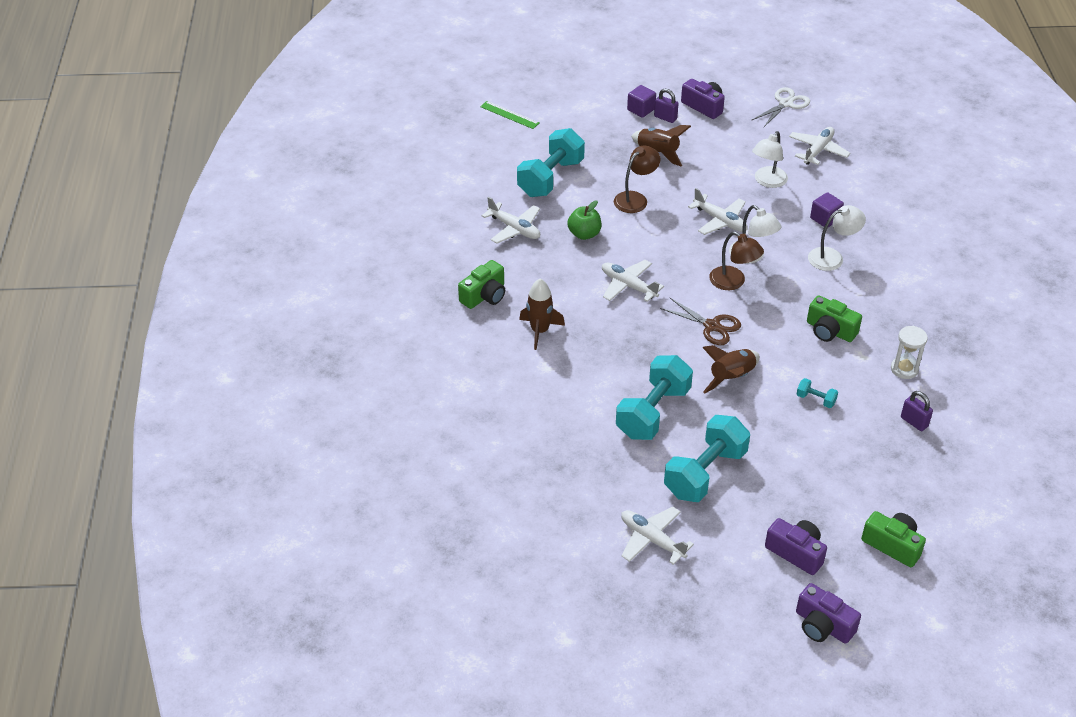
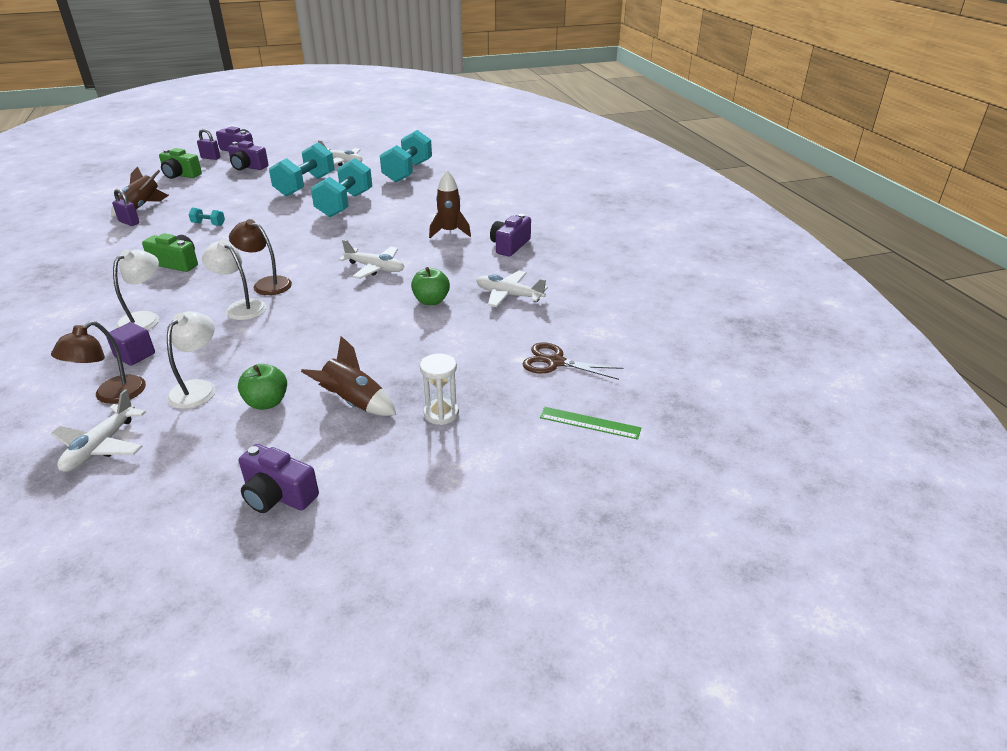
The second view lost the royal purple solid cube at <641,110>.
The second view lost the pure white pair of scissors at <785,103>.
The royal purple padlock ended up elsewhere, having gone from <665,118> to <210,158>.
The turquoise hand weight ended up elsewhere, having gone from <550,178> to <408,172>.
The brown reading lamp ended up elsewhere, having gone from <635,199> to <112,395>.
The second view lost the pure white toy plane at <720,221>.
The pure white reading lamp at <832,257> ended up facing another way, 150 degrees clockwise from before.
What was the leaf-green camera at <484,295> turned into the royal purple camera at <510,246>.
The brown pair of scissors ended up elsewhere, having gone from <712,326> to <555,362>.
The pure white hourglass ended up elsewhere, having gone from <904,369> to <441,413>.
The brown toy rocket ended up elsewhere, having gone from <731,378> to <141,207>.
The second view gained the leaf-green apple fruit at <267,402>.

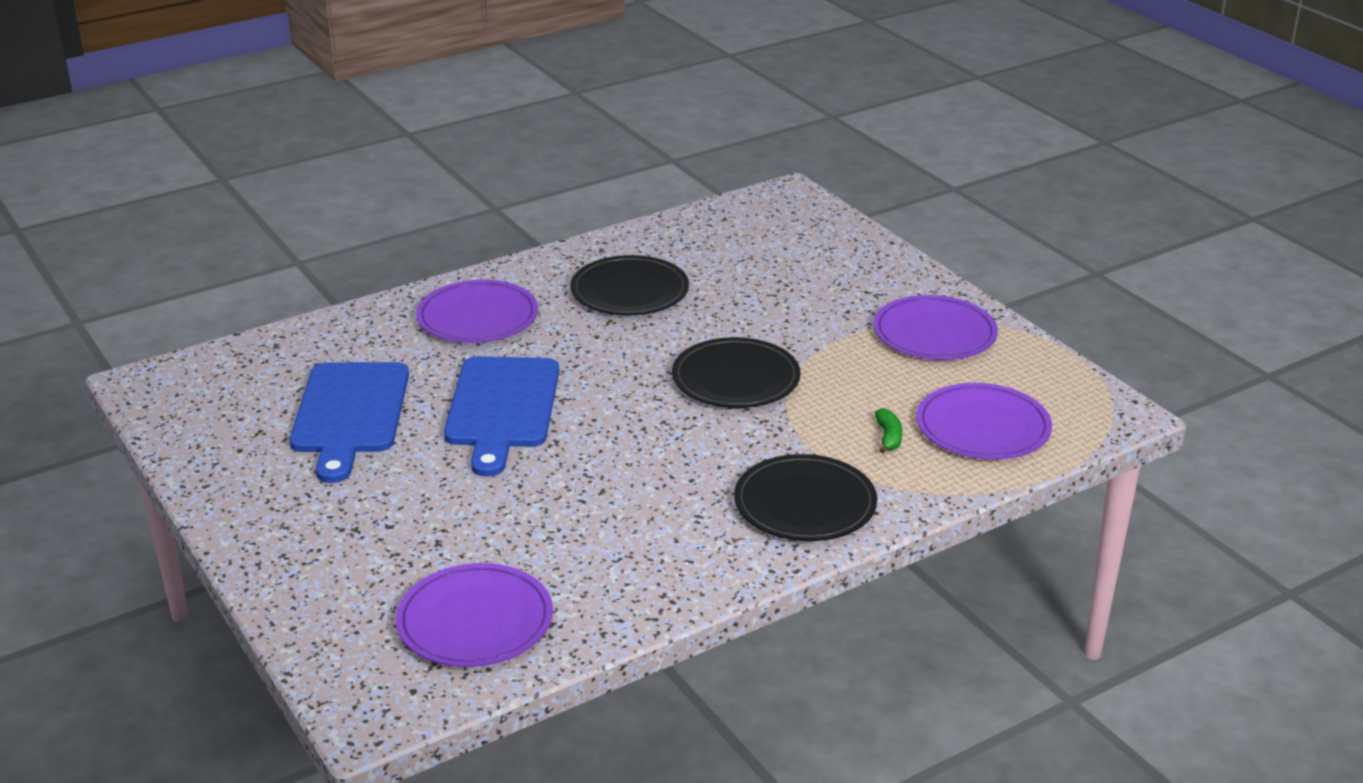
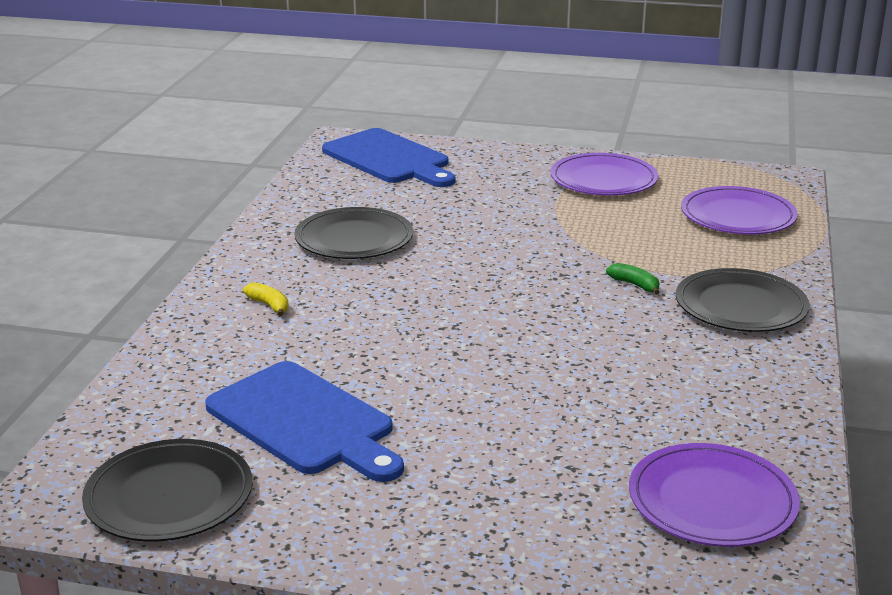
Where the royal purple flat dish stood at <477,317>, the bright yellow toy banana came to stand at <269,305>.
The ebony flat dish ended up elsewhere, having gone from <736,378> to <169,496>.
The blue chopping board ended up elsewhere, having gone from <501,408> to <389,159>.
The leaf-green toy banana ended up elsewhere, having gone from <888,437> to <635,285>.

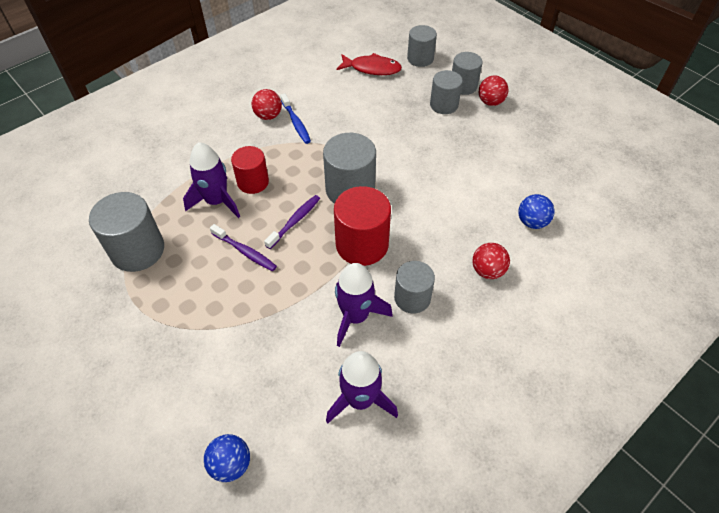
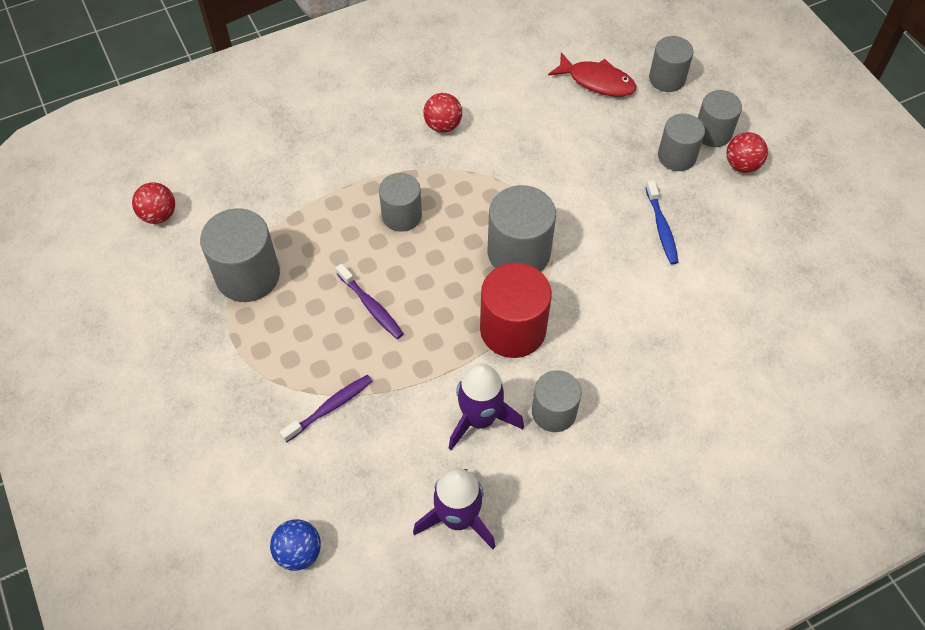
The blue toothbrush ended up elsewhere, having gone from <296,123> to <661,228>.
The second view lost the royal purple toy rocket at <217,201>.
What was the scarlet solid cylinder at <253,182> turned into the gray solid cylinder at <401,215>.
The second view lost the blue play ball at <532,222>.
The royal purple toothbrush ended up elsewhere, having gone from <295,221> to <330,407>.
The scarlet play ball ended up elsewhere, having gone from <487,271> to <159,215>.

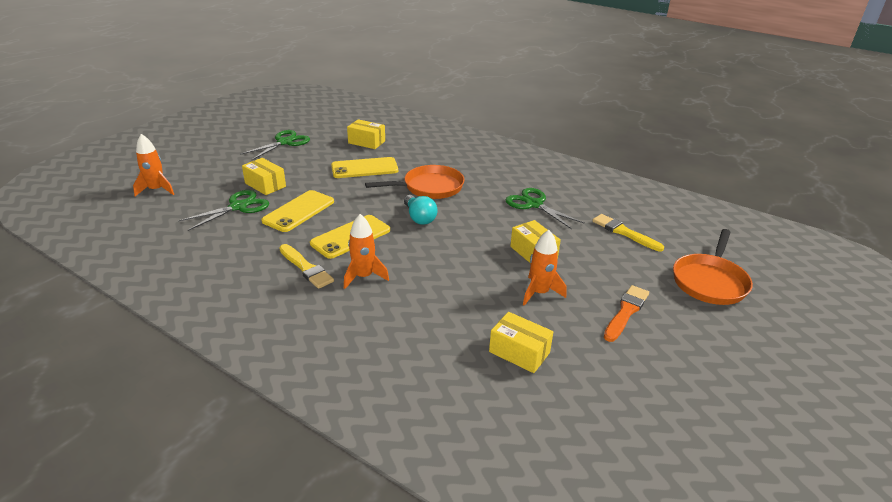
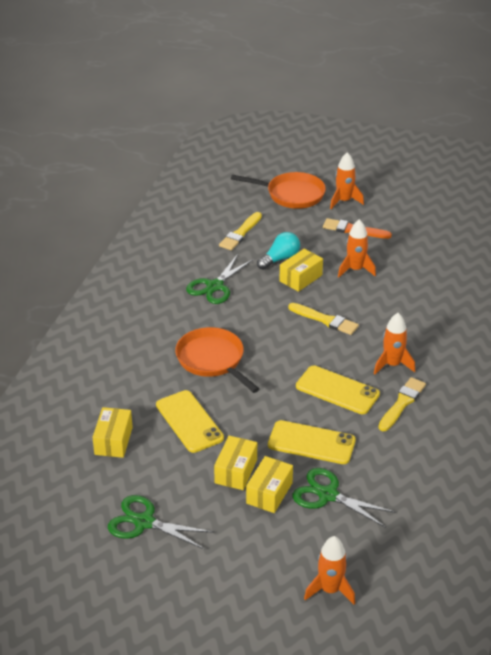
The turquoise light bulb ended up elsewhere, having gone from <419,218> to <280,259>.
The bright yellow package ended up elsewhere, having gone from <519,352> to <236,471>.
The second view gained the orange-coloured toy rocket at <344,201>.
The second view gained the bright yellow paint brush at <325,320>.

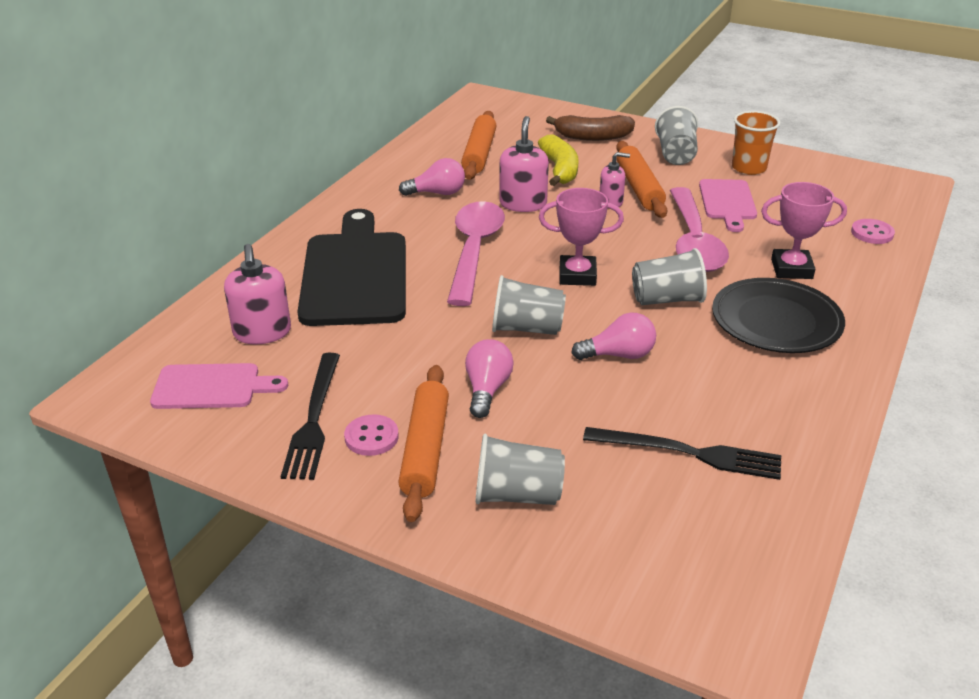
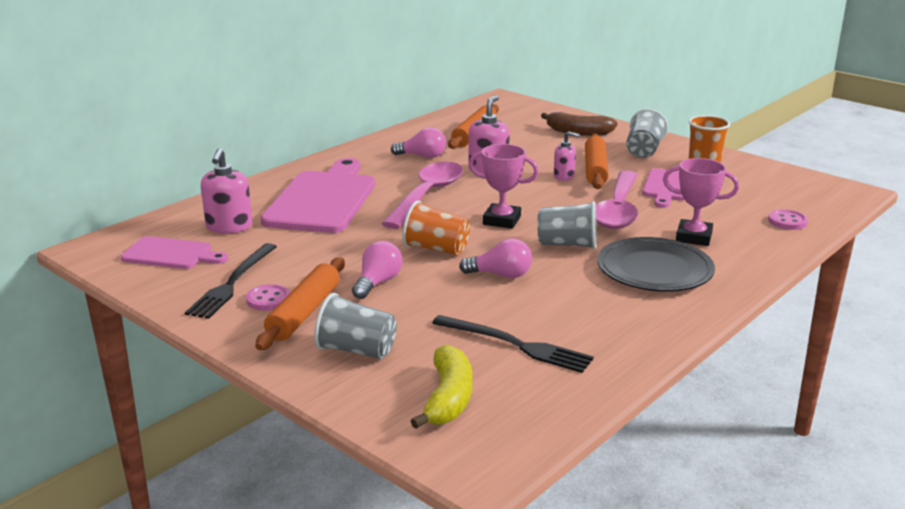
The bright yellow toy banana ended up elsewhere, having gone from <560,169> to <448,398>.
What was the ebony chopping board at <355,273> turned into the rosy chopping board at <323,199>.
What was the gray tumbler at <527,328> turned into the orange-coloured tumbler at <436,249>.

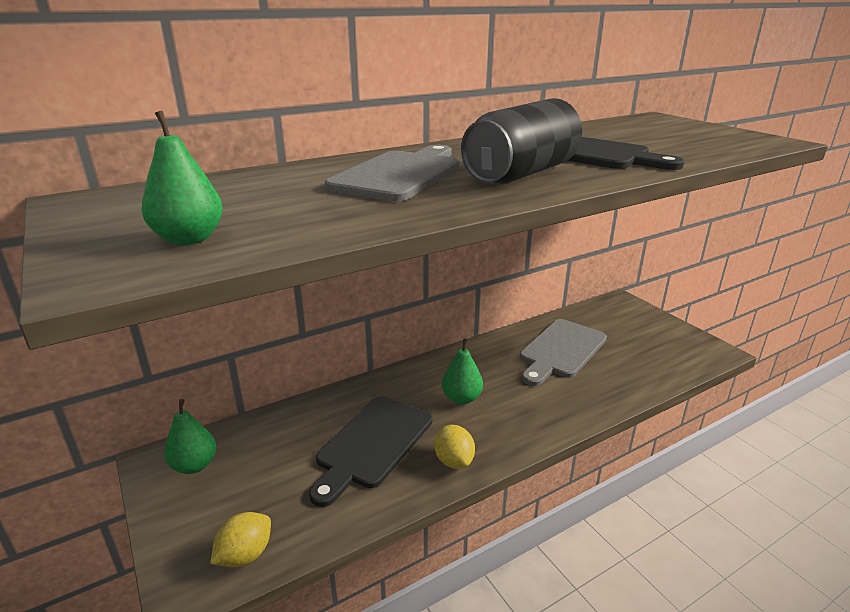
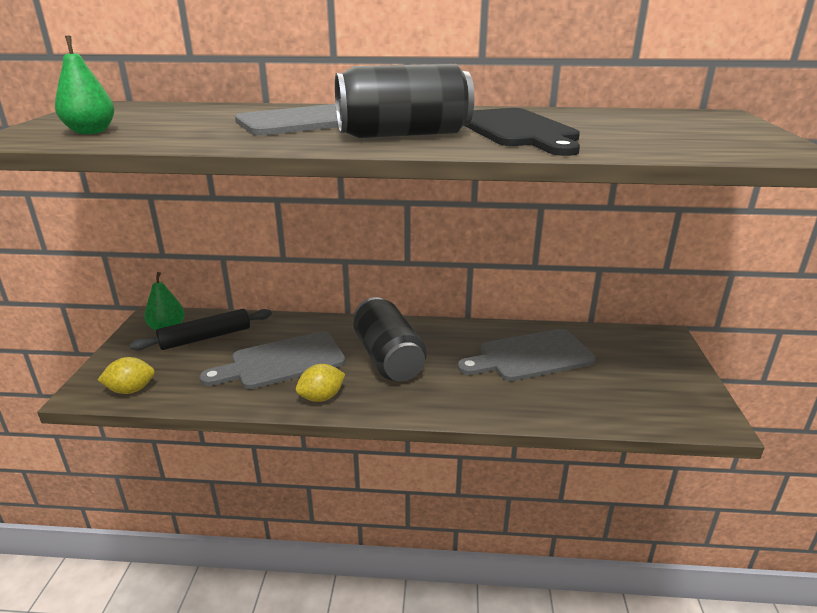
Where the leaf-green toy pear stood at <461,398>, the ebony can came to stand at <388,358>.
What was the ebony chopping board at <372,444> turned into the gray chopping board at <282,362>.
The bright yellow lemon at <453,461> ended up facing another way, 45 degrees clockwise from before.
The second view gained the ebony pastry roller at <205,337>.

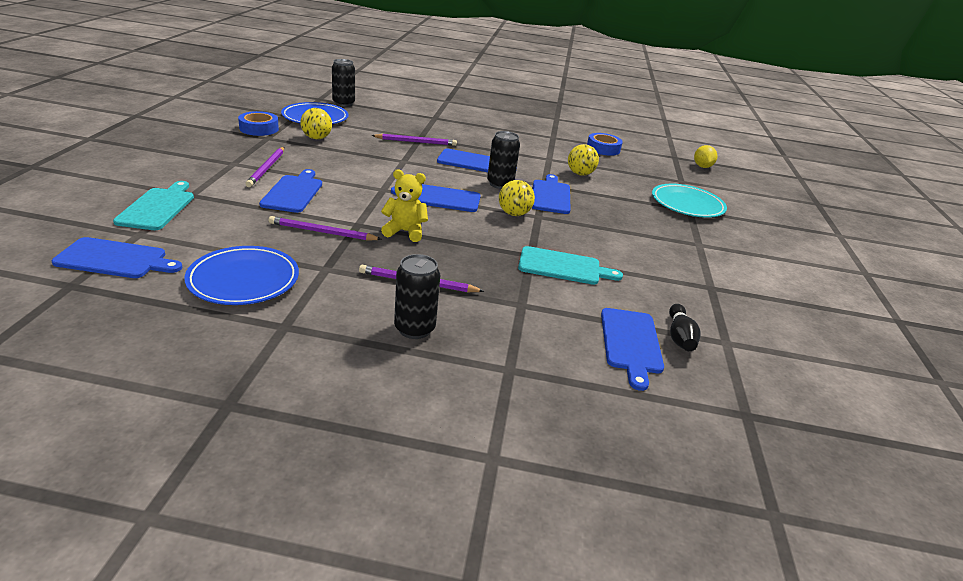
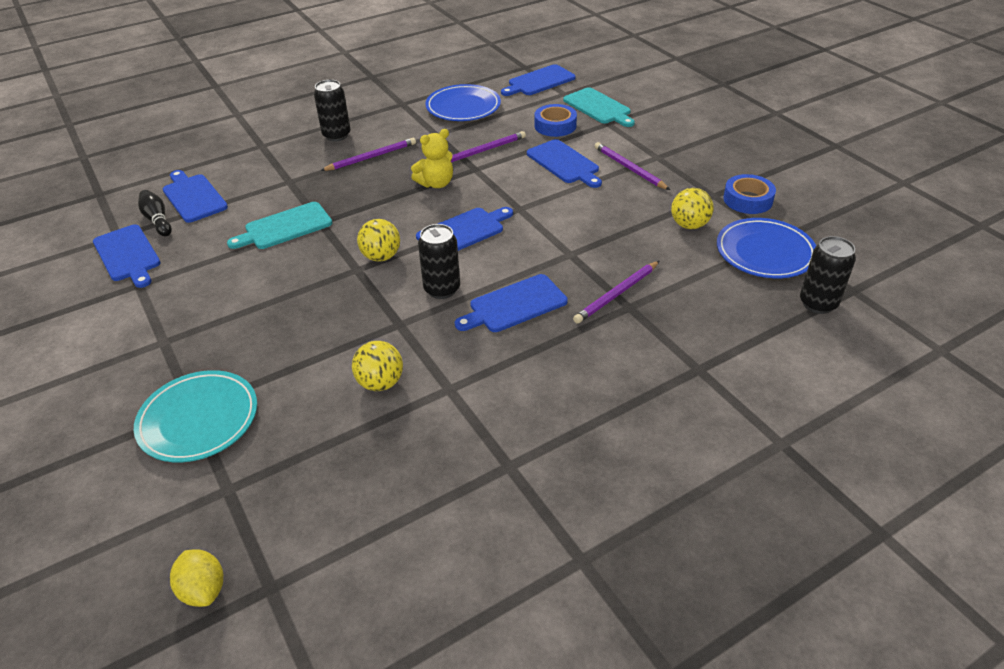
The blue tape ended up elsewhere, having gone from <603,148> to <555,126>.
The blue chopping board ended up elsewhere, having gone from <551,195> to <127,255>.

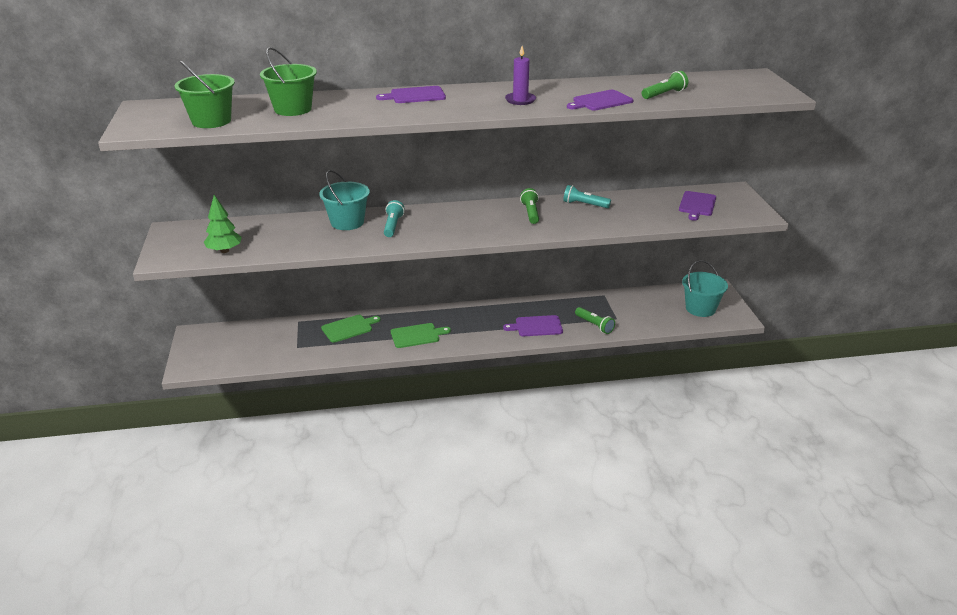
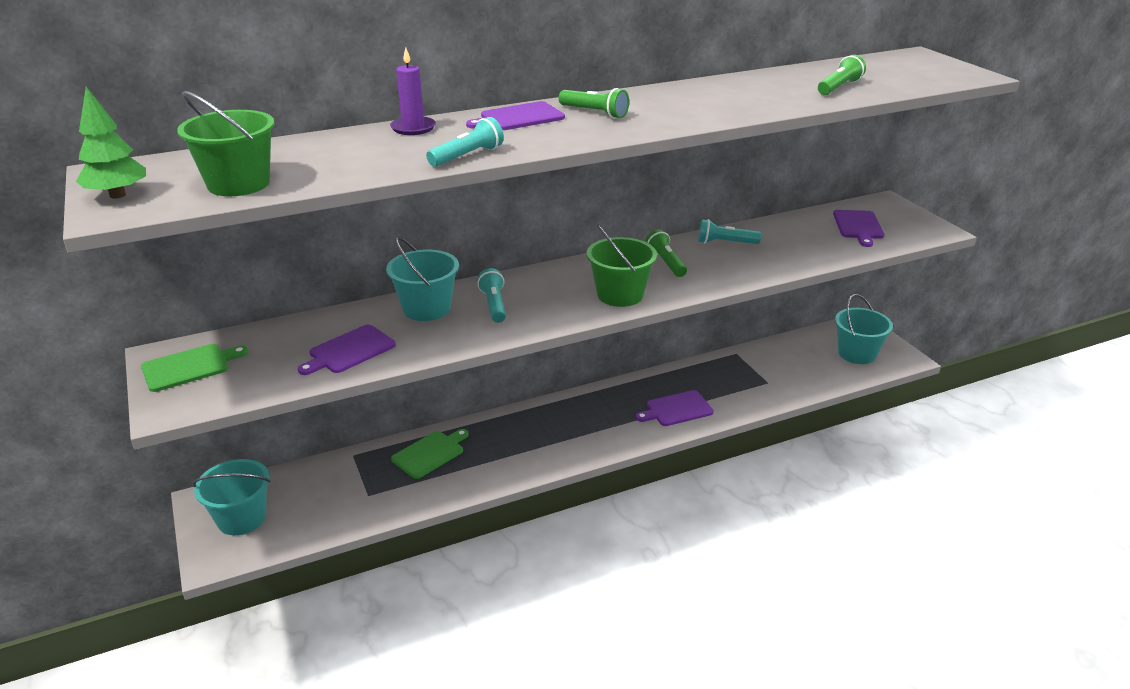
The royal purple wax candle ended up elsewhere, having gone from <520,100> to <413,128>.
The leaf-green pail ended up elsewhere, having gone from <293,109> to <620,295>.
The royal purple chopping board ended up elsewhere, having gone from <600,101> to <349,350>.
The leaf-green tree ended up elsewhere, having gone from <224,251> to <117,195>.
The leaf-green pocket torch ended up elsewhere, having gone from <594,325> to <594,113>.
The leaf-green chopping board ended up elsewhere, having gone from <417,335> to <189,367>.
The second view gained the turquoise pocket torch at <467,156>.
The second view gained the turquoise pail at <241,518>.

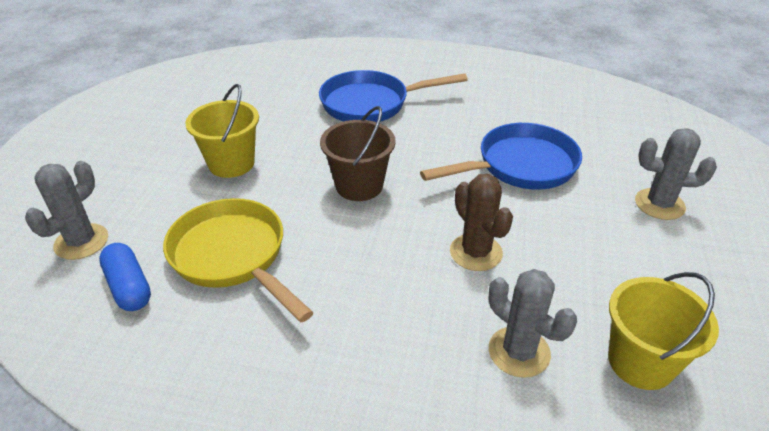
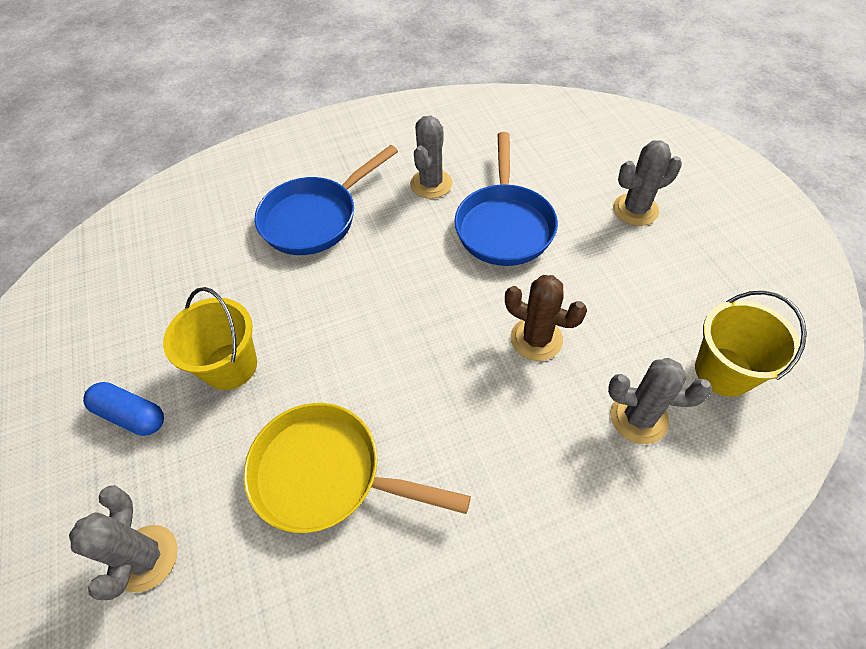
The second view lost the brown pail at <359,186>.
The blue skillet at <520,166> ended up facing another way, 150 degrees clockwise from before.
The blue pill shape ended up elsewhere, having gone from <129,287> to <131,415>.
The second view gained the gray cactus at <431,184>.

